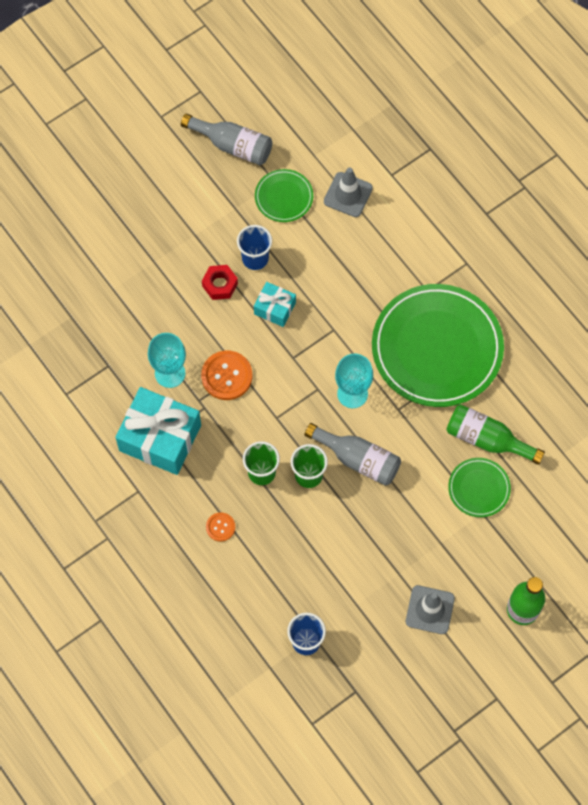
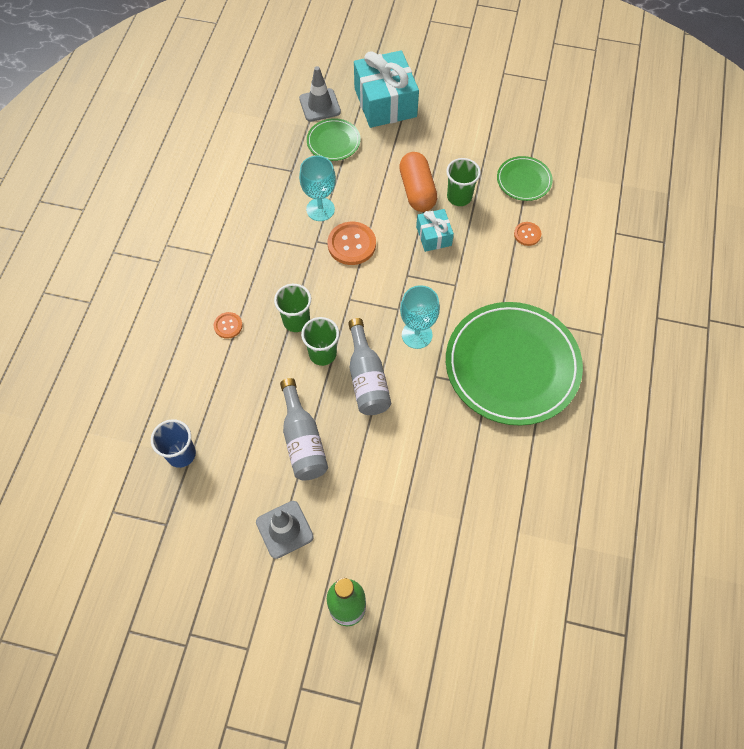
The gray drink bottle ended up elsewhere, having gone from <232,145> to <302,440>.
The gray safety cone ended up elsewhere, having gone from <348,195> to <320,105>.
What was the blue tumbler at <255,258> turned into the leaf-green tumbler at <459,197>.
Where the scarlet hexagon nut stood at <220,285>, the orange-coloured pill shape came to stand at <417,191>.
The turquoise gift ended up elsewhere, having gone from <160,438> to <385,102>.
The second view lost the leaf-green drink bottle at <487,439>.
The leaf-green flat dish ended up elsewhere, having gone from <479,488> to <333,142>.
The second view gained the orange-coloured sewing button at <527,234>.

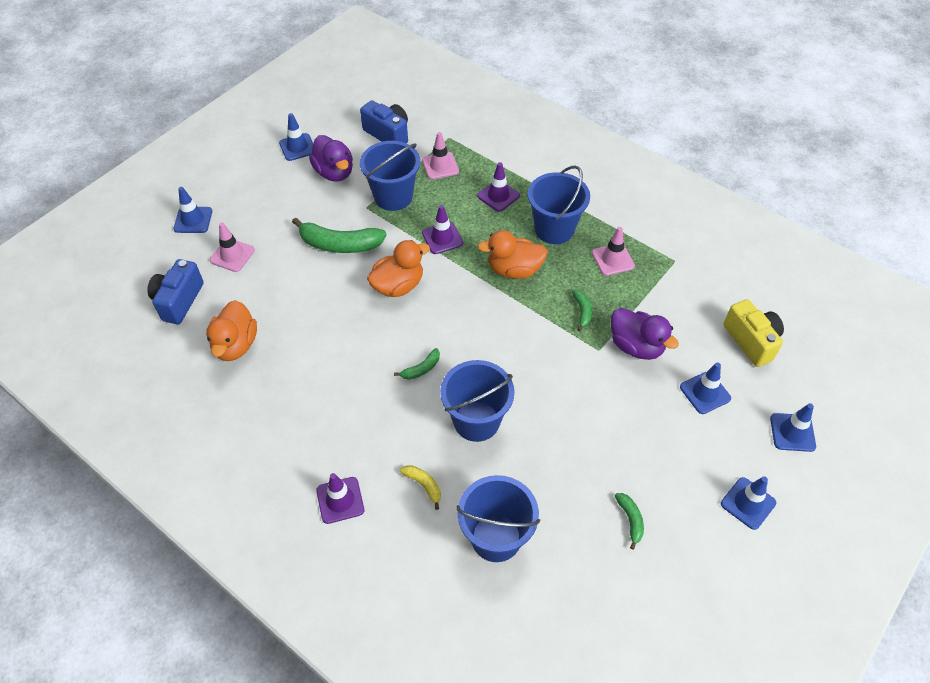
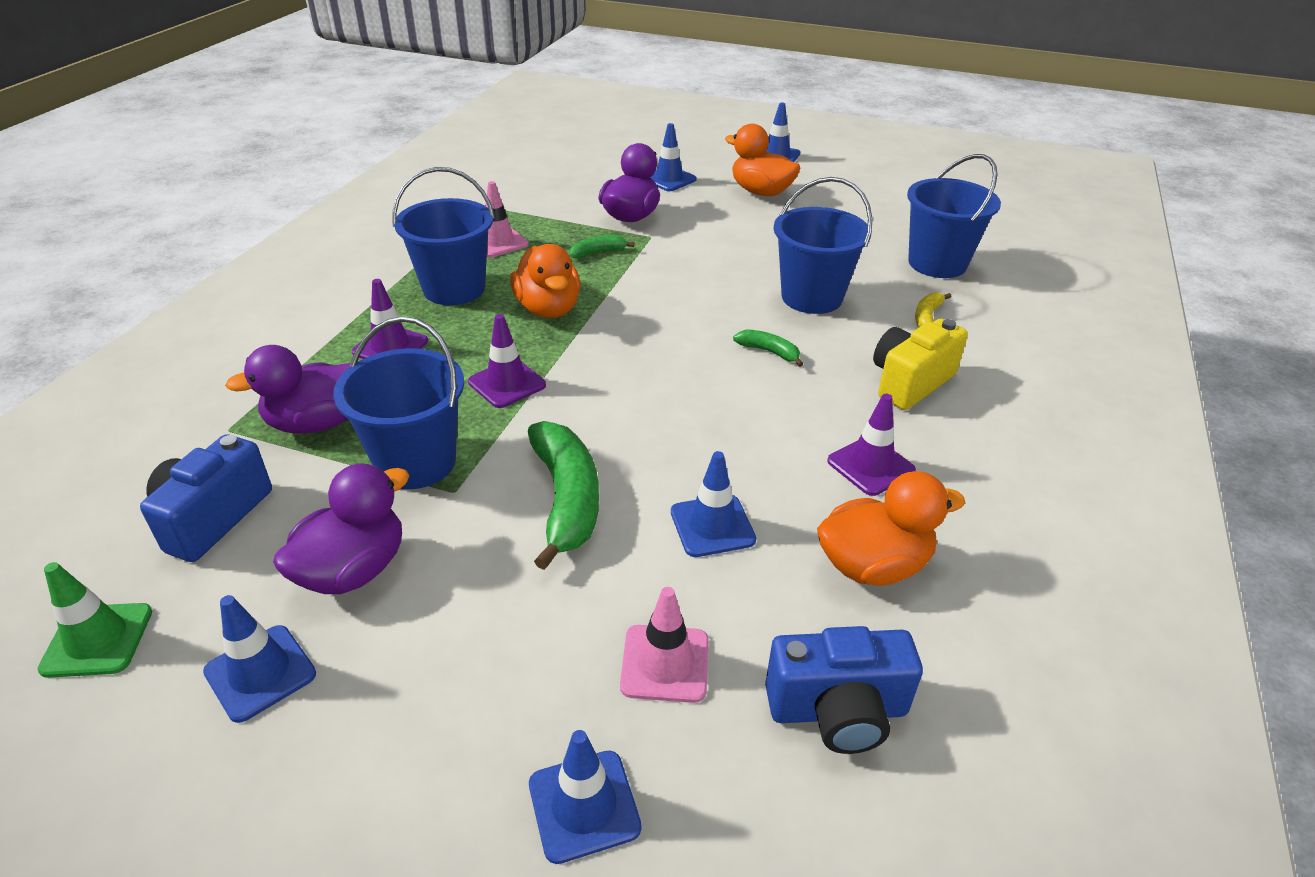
Where the rosy safety cone stood at <440,166>, the royal purple duck came to stand at <317,423>.
The orange-coloured duck ended up elsewhere, having gone from <398,286> to <761,192>.
The bright yellow camera ended up elsewhere, having gone from <751,341> to <910,382>.
The blue safety cone ended up elsewhere, having gone from <792,432> to <712,526>.
The royal purple safety cone ended up elsewhere, having gone from <340,500> to <870,466>.
The second view lost the leaf-green toy banana at <630,520>.
The second view gained the leaf-green safety cone at <97,640>.

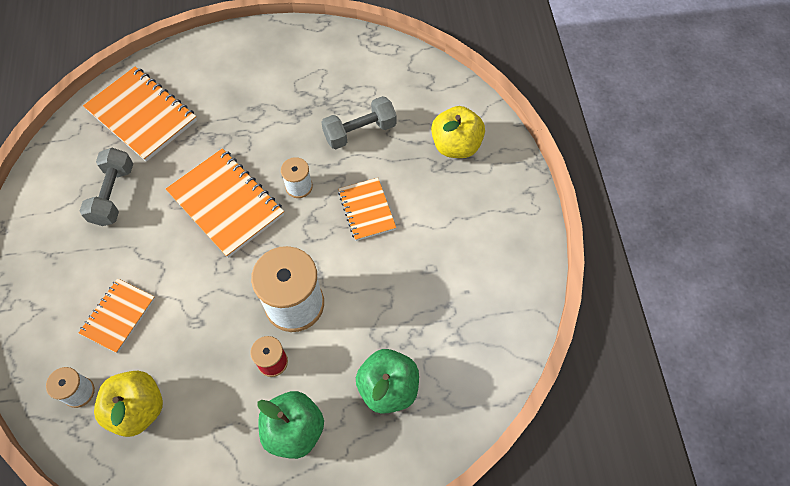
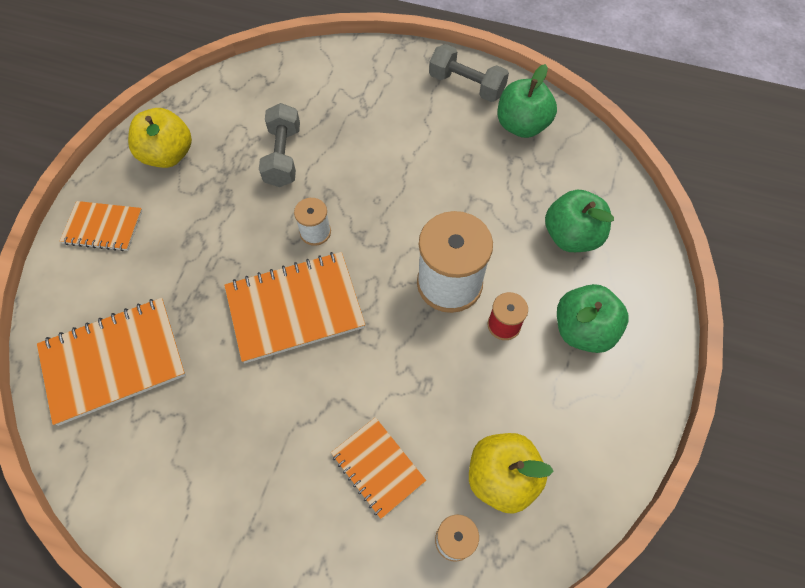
The bright yellow apple fruit ended up elsewhere, having gone from <456,145> to <168,155>.
The gray hand weight ended up elsewhere, having gone from <113,195> to <466,85>.
The orange-coloured notepad ended up elsewhere, having gone from <366,210> to <103,227>.
The second view gained the leaf-green apple fruit at <521,125>.

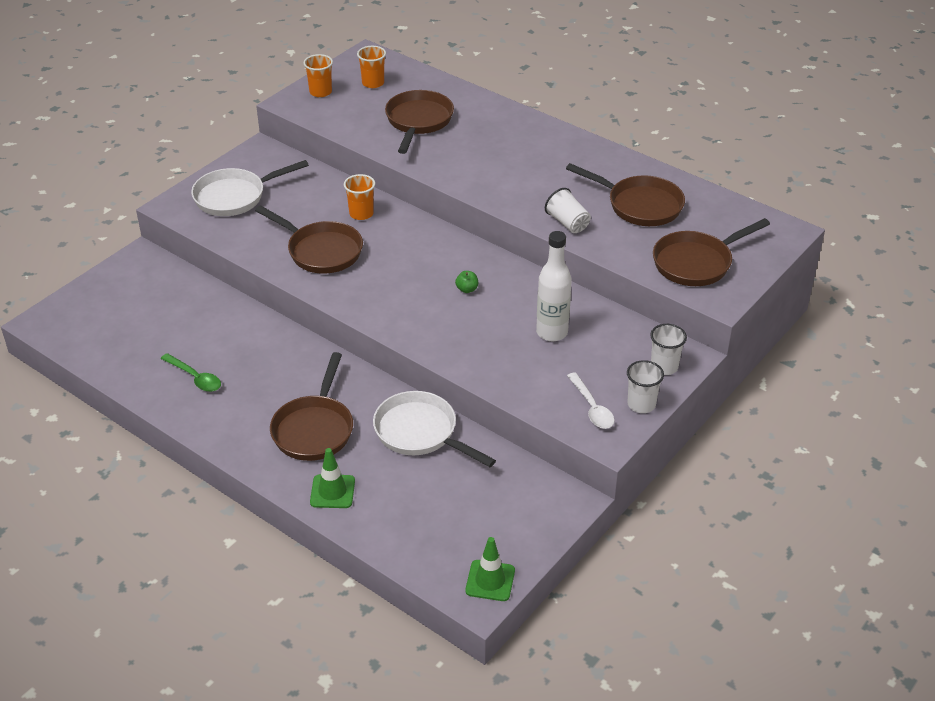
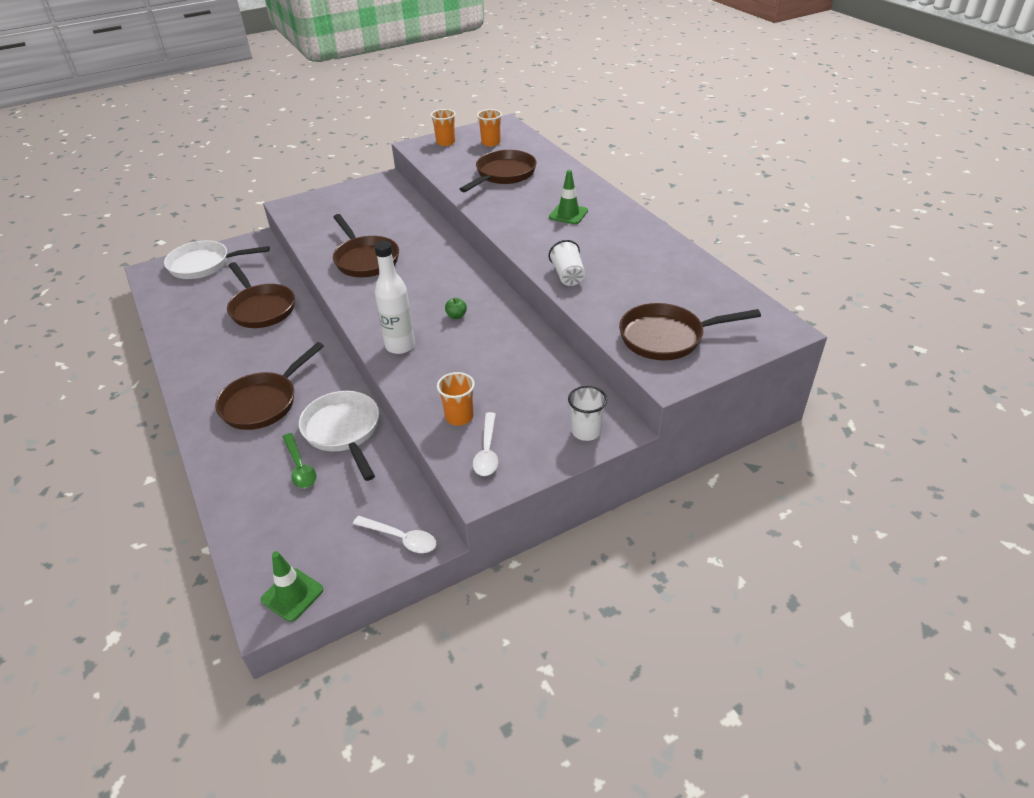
The pure white skillet ended up elsewhere, having gone from <234,197> to <204,265>.
The brown skillet ended up elsewhere, having gone from <640,205> to <261,308>.
The orange-coloured tumbler ended up elsewhere, having gone from <361,214> to <459,417>.
The pure white drink bottle ended up elsewhere, having gone from <552,332> to <400,346>.
The leaf-green spoon ended up elsewhere, having gone from <195,378> to <300,467>.
The second view lost the pure white tumbler at <641,404>.
The leaf-green safety cone ended up elsewhere, having gone from <332,491> to <568,214>.
The second view gained the pure white spoon at <401,538>.

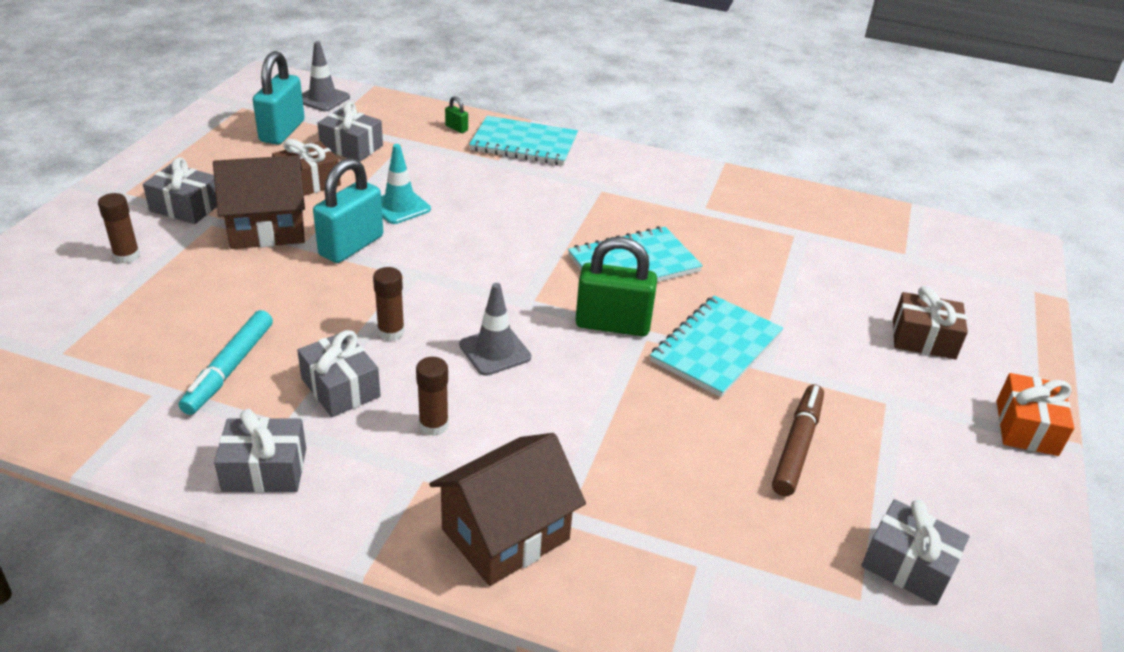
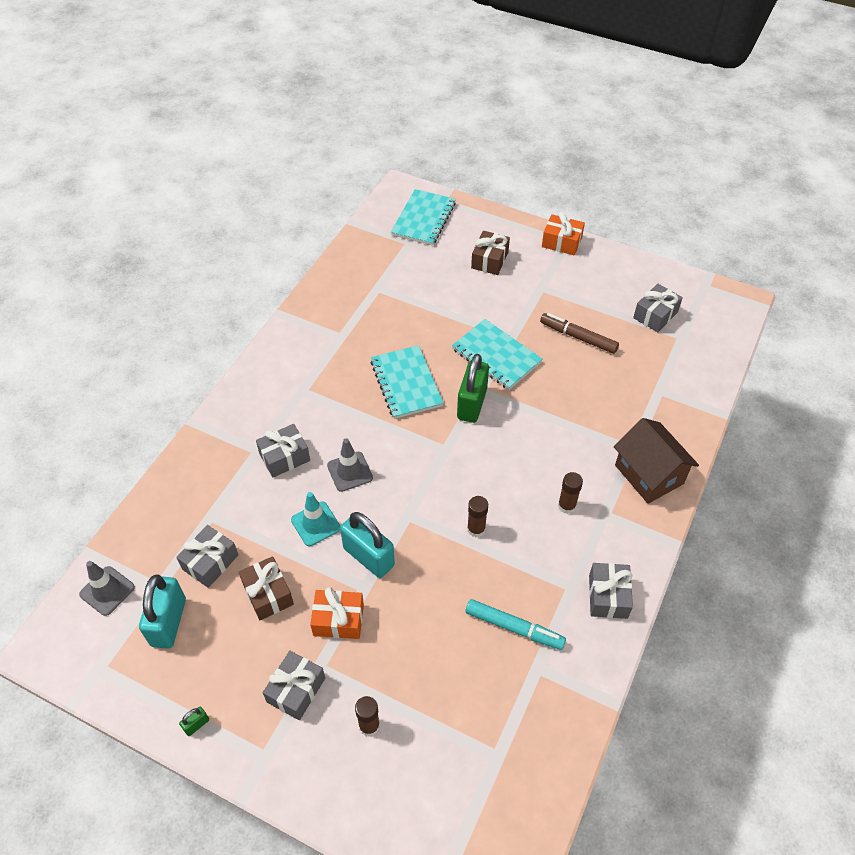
The turquoise padlock at <282,131> ended up facing another way, 75 degrees clockwise from before.
The leaf-green padlock ended up elsewhere, having gone from <456,128> to <196,724>.
The turquoise notepad ended up elsewhere, having gone from <524,144> to <424,219>.
Where the brown cottage stood at <267,229>, the orange-coloured gift came to stand at <338,620>.
The gray safety cone ended up elsewhere, having gone from <495,351> to <350,471>.
The gray gift ended up elsewhere, having gone from <340,388> to <284,457>.

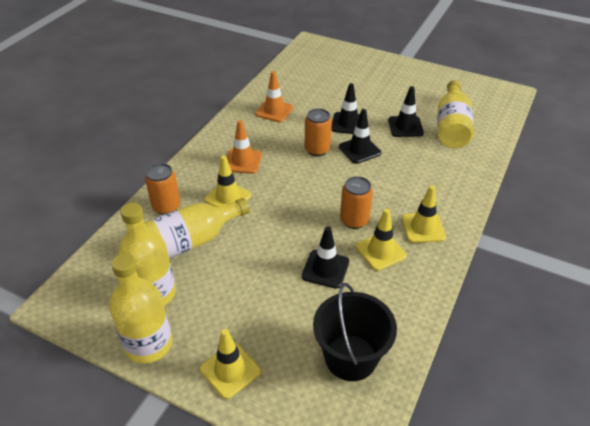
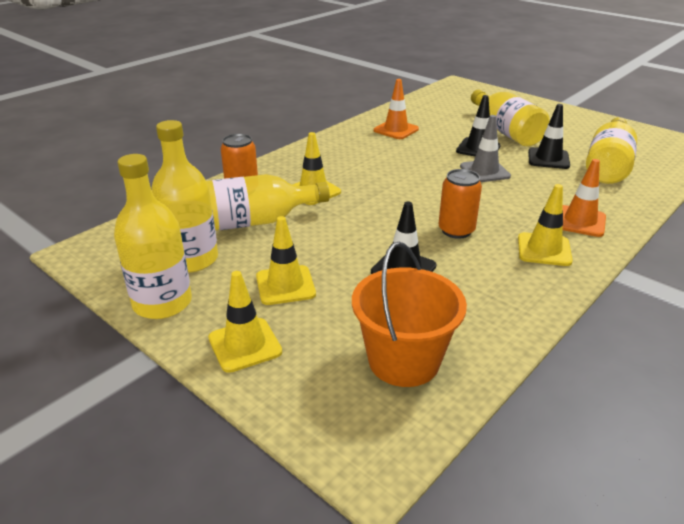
The second view lost the orange-coloured can at <317,150>.
What was the ebony safety cone at <359,150> turned into the gray safety cone at <484,171>.
The orange-coloured safety cone ended up elsewhere, having gone from <243,161> to <580,221>.
The bright yellow safety cone ended up elsewhere, having gone from <380,251> to <285,285>.
What was the ebony pail at <350,357> turned into the orange-coloured pail at <404,360>.
The second view gained the bright yellow drink bottle at <506,132>.

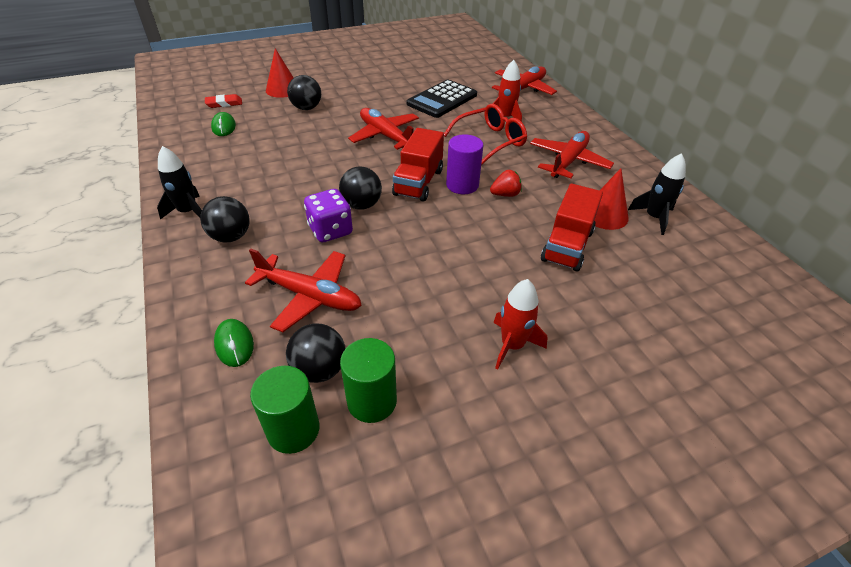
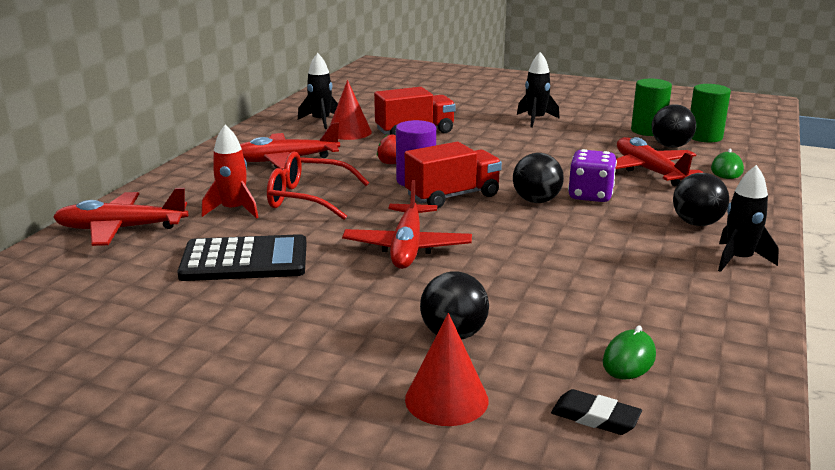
What was the scarlet gum eraser at <224,103> turned into the ebony gum eraser at <595,417>.
What was the scarlet toy rocket at <512,345> turned into the ebony toy rocket at <535,120>.

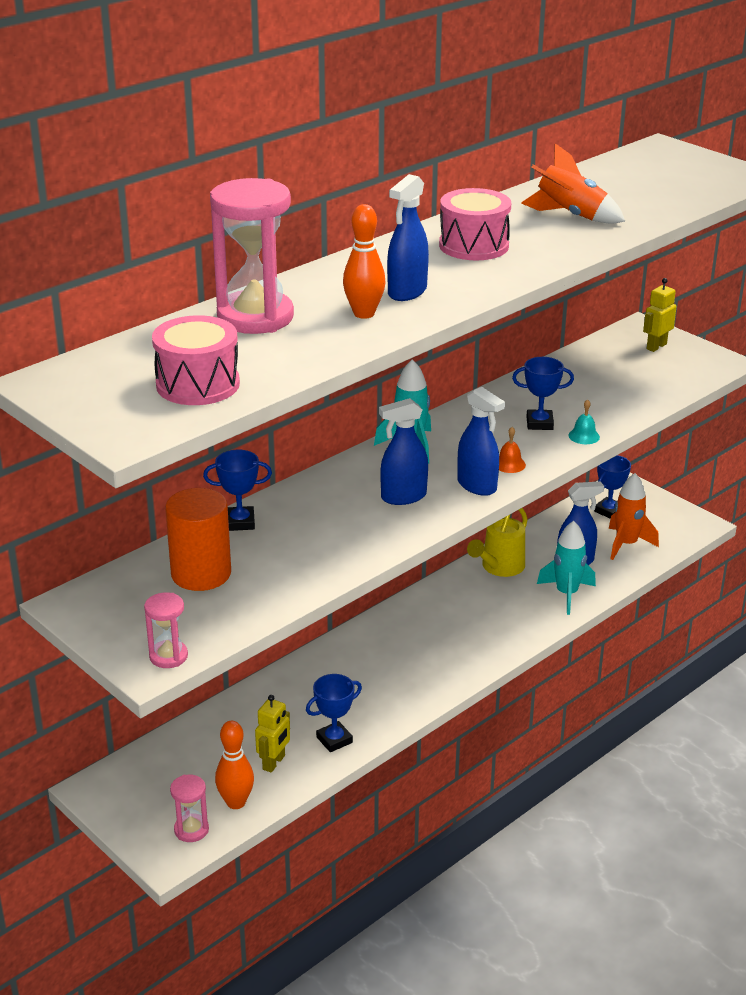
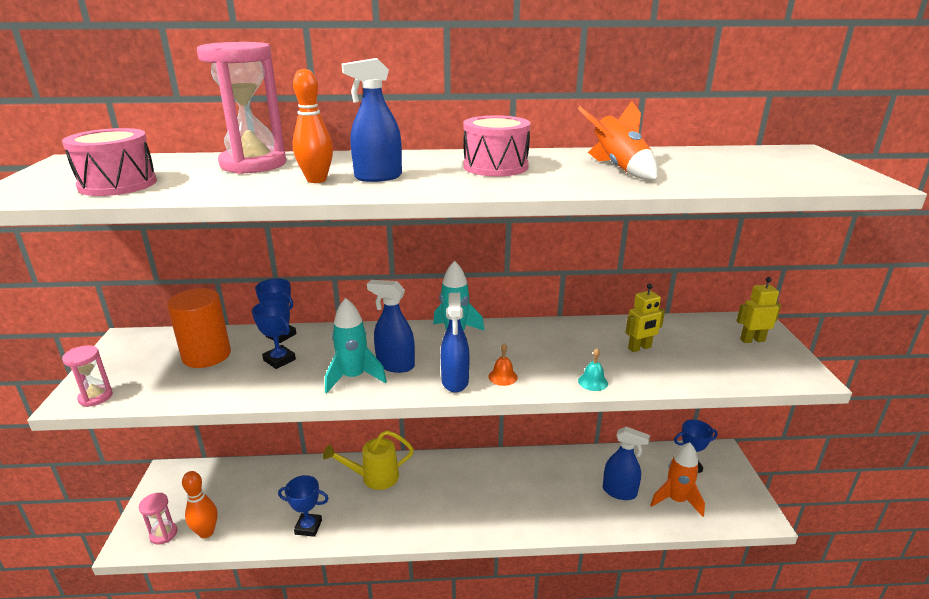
The blue award cup ended up elsewhere, having gone from <539,423> to <279,360>.
The bright yellow watering can ended up elsewhere, having gone from <499,567> to <374,477>.
The turquoise toy rocket ended up elsewhere, having gone from <566,594> to <354,377>.
The bright yellow toy robot ended up elsewhere, having gone from <274,762> to <639,348>.

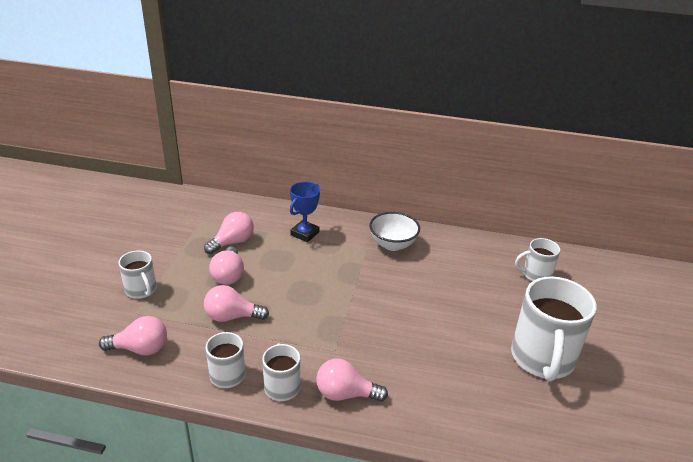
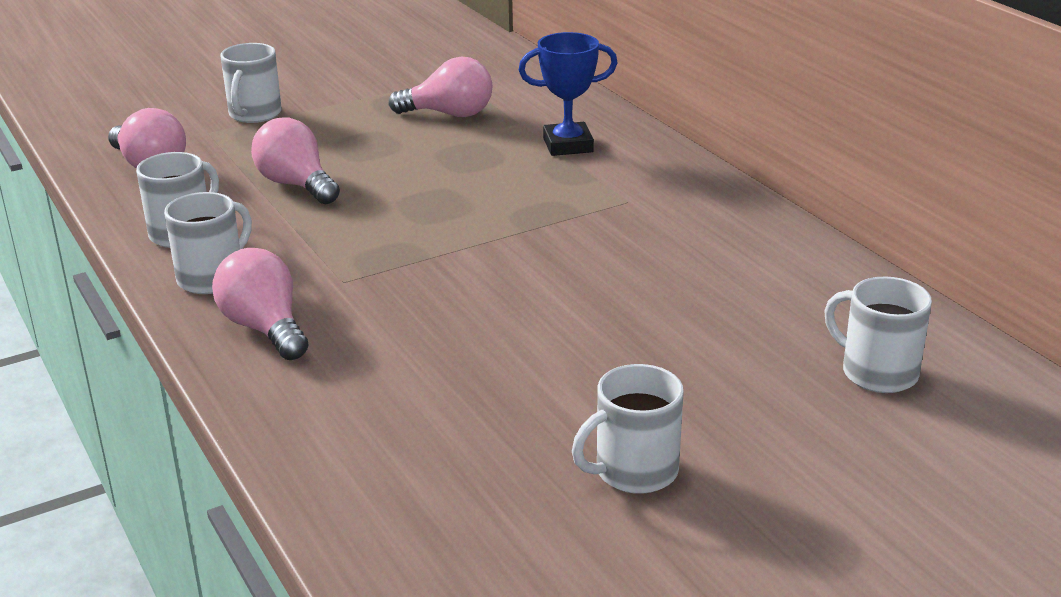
The second view lost the pure white deep dish at <392,244>.
The second view lost the rosy light bulb at <228,275>.
The size of the pure white tea mug at <542,359> changed by a factor of 0.53.

